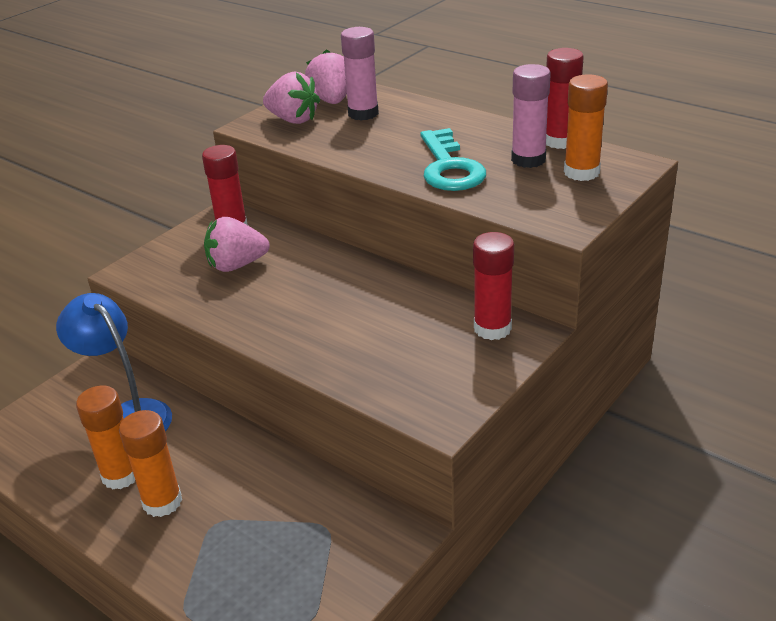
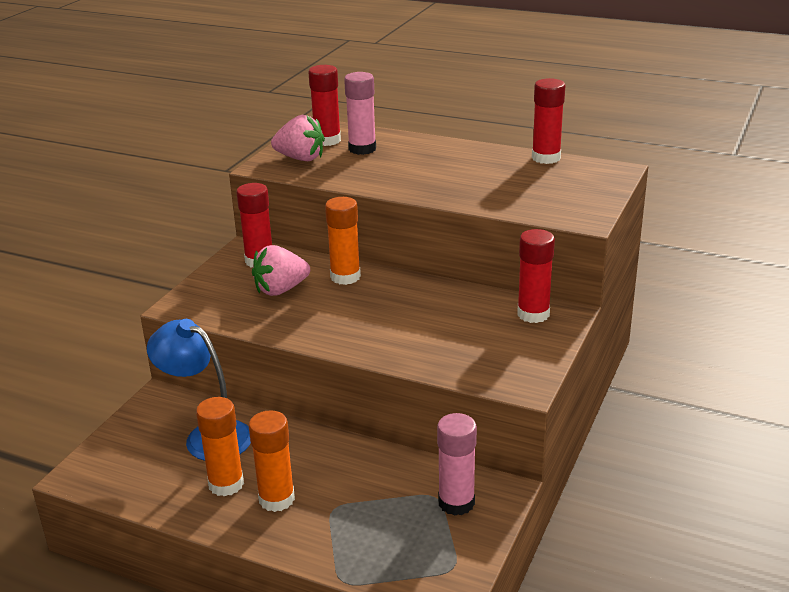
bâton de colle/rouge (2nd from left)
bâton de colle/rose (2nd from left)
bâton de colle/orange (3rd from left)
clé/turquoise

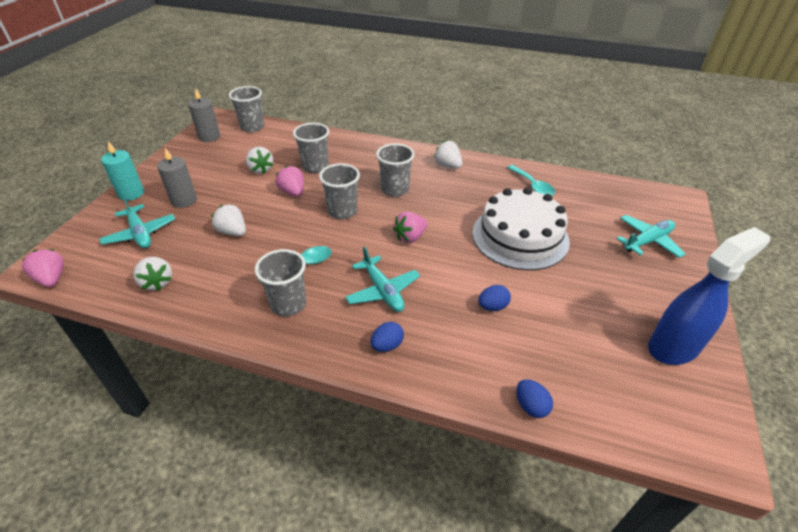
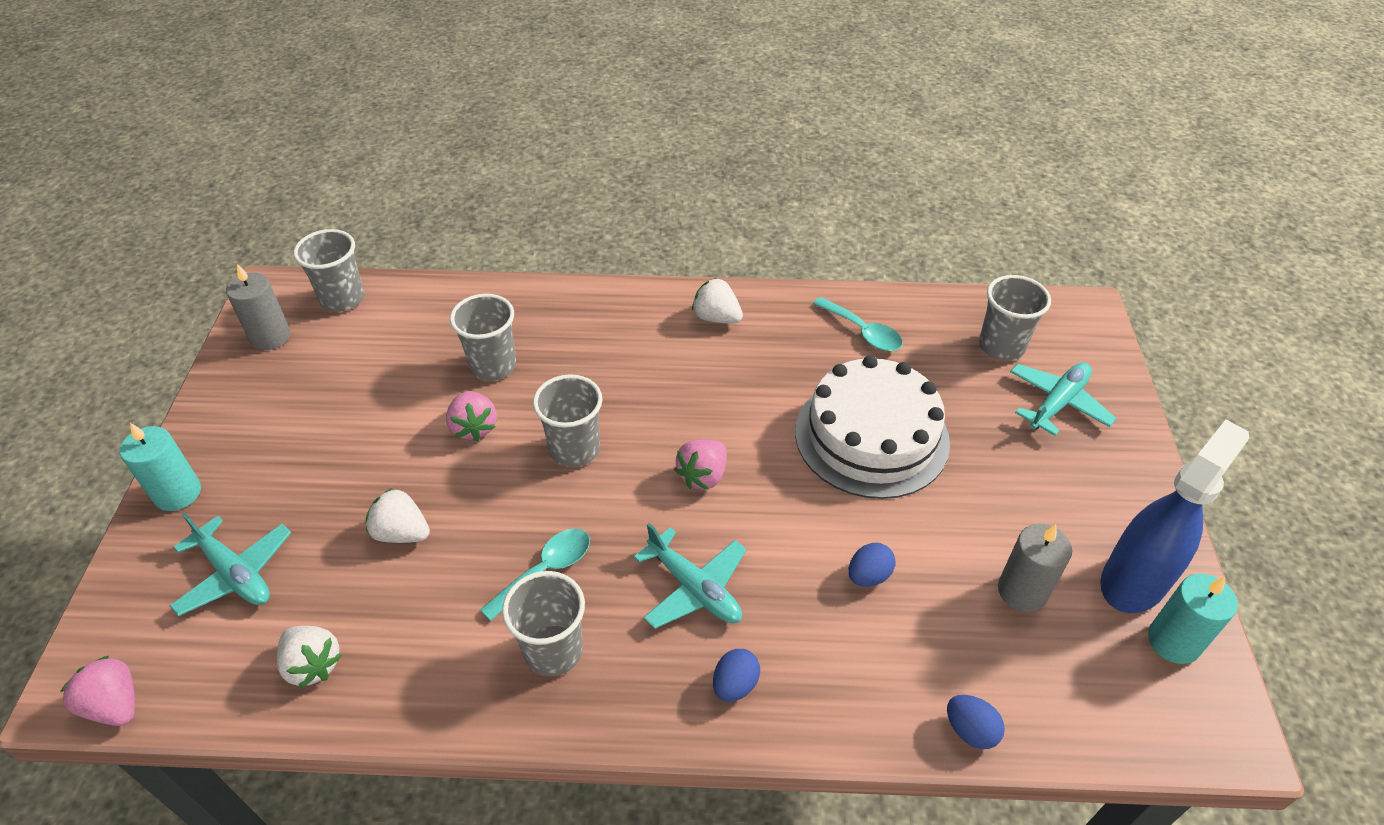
gobelet/gris (5th from left)
fraise/blanc (3rd from left in the first image)
bougie/gris (2nd from left)
fraise/rose (2nd from left)
bougie/turquoise (2nd from left)

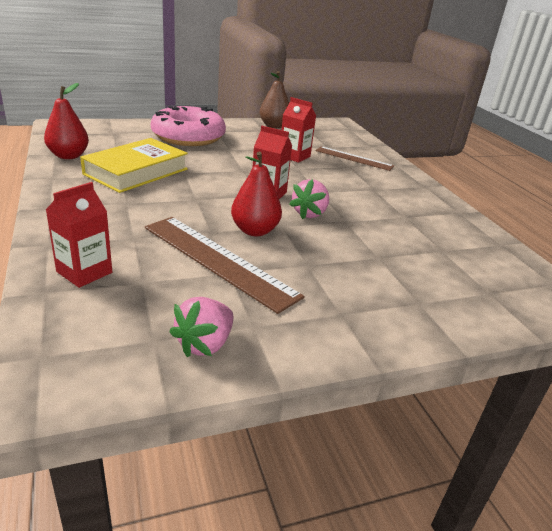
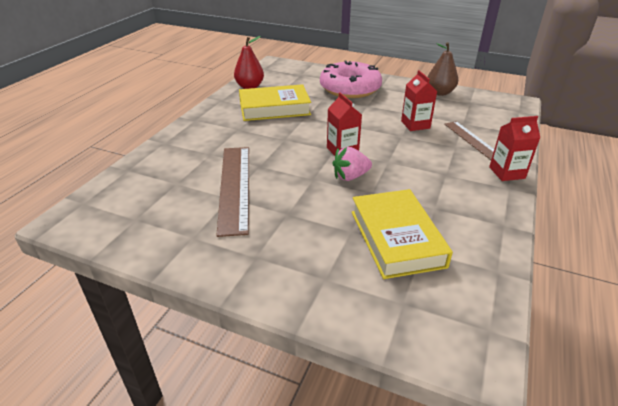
poire/rouge (2nd from left in the first image)
brique de lait/rouge (3rd from left)
fraise/rose (1st from left in the first image)
livre/jaune (2nd from left)

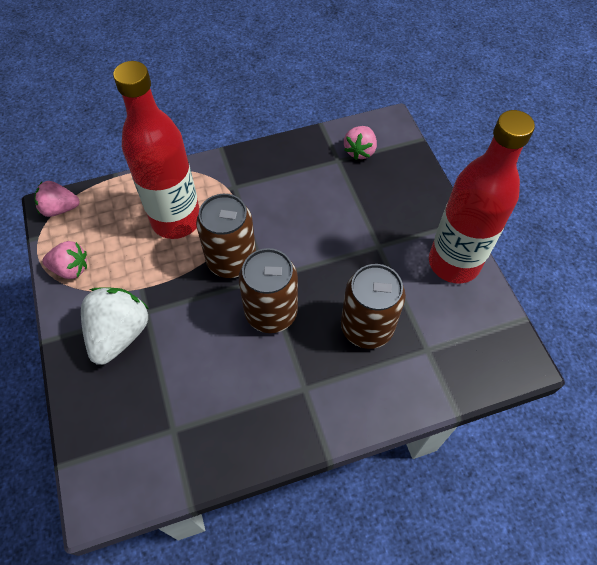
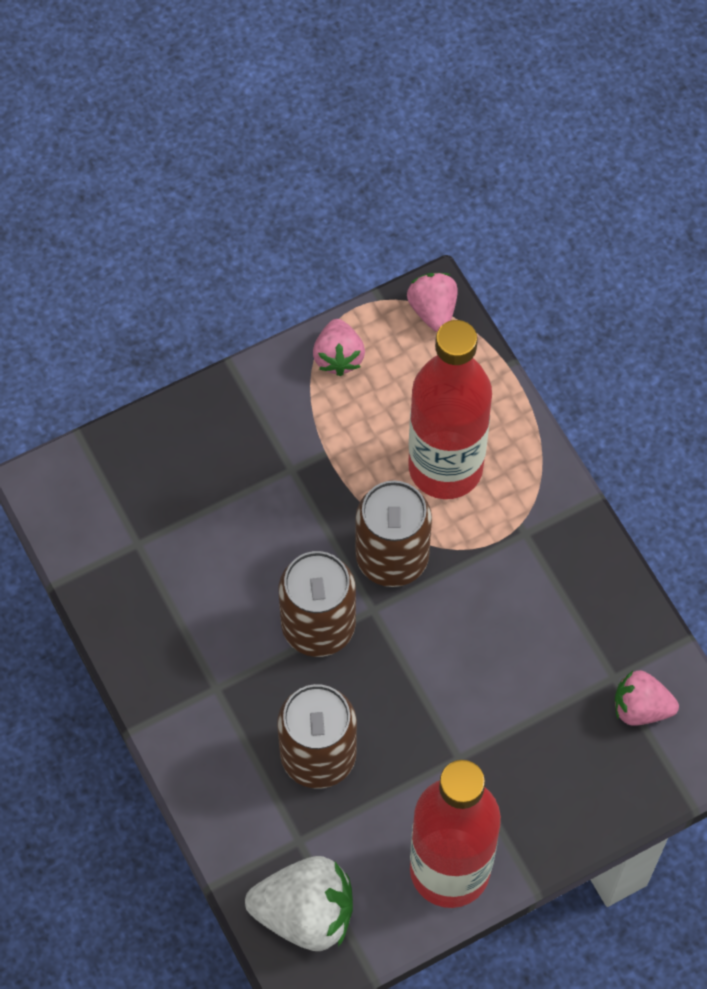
fraise/blanc

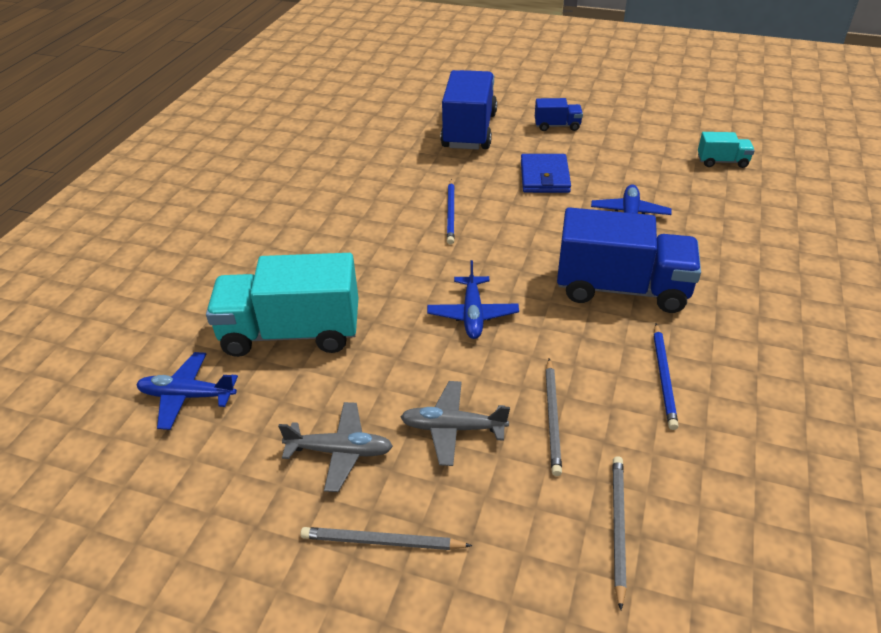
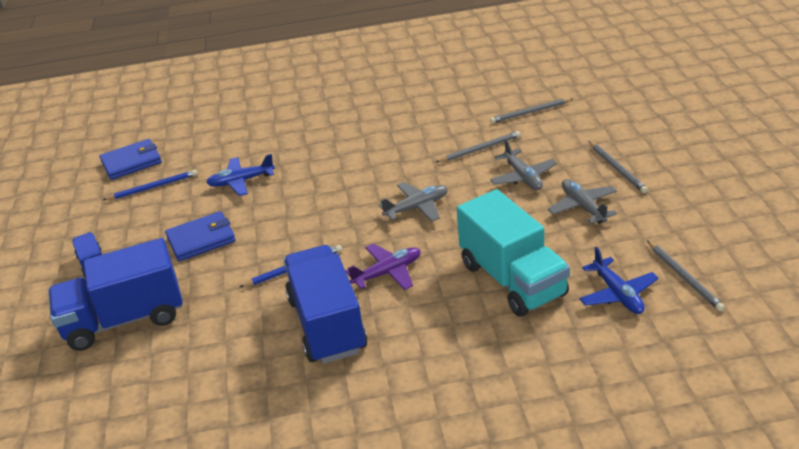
portefeuille/bleu (1st from left)
camion/bleu (3rd from left)
avion/gris (1st from left)
crayon/bleu (1st from left)
crayon/gris (4th from left)
avion/violet

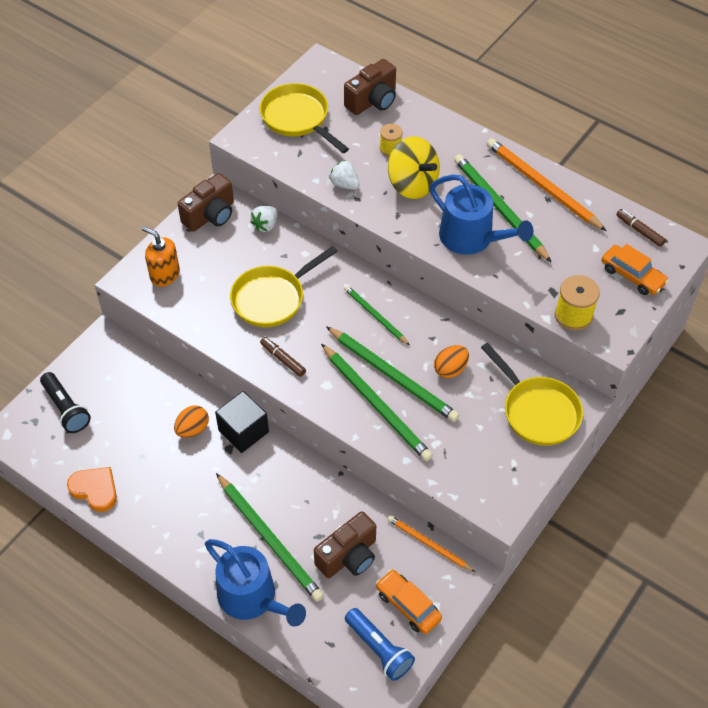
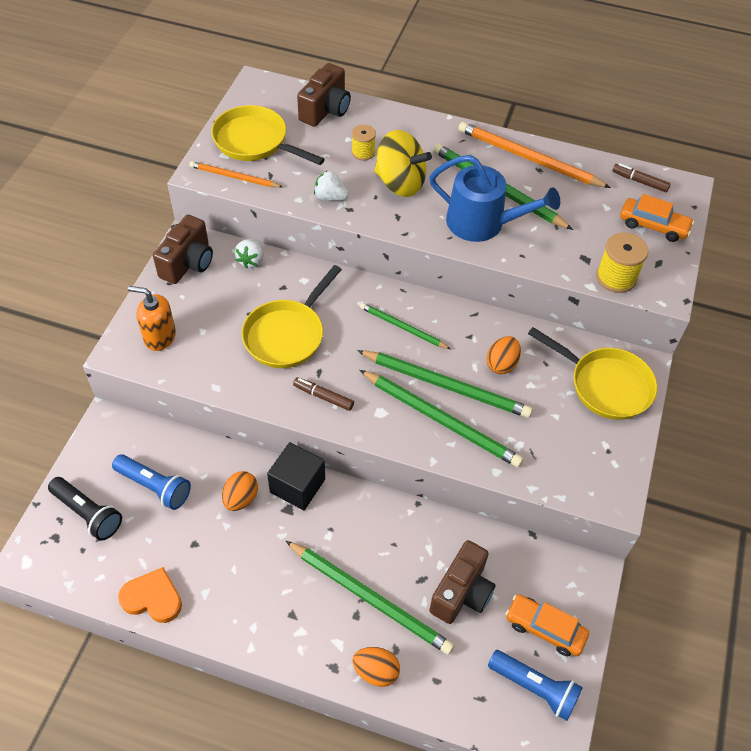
crayon/orange (1st from left)
œuf/orange (2nd from left)
lampe de poche/bleu (1st from left)

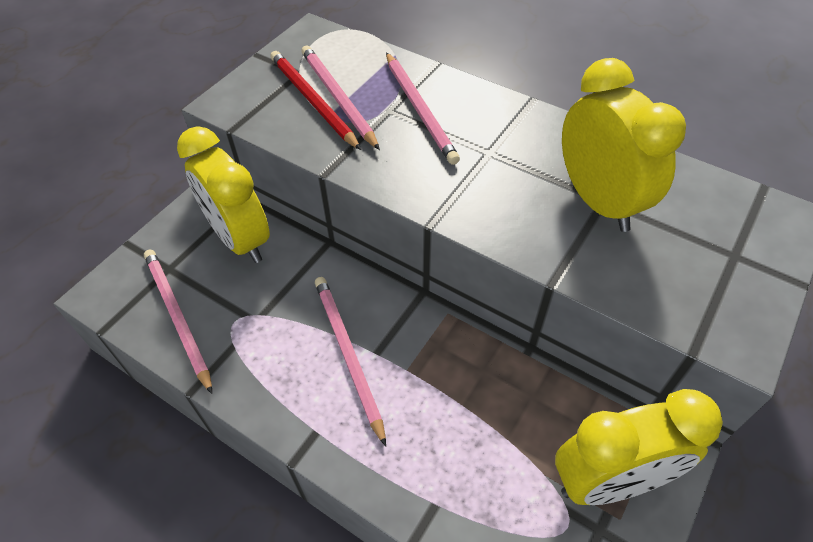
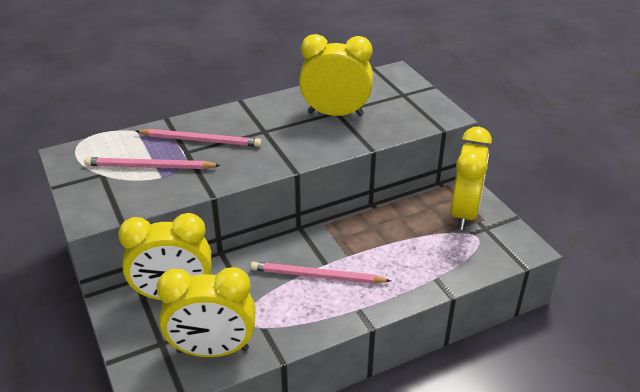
crayon/rouge
réveil/jaune (2nd from left)

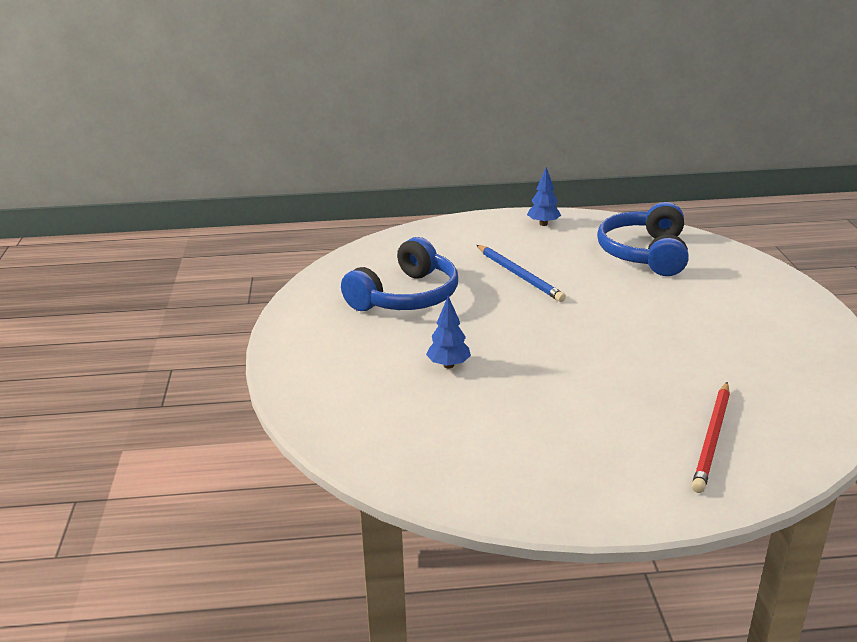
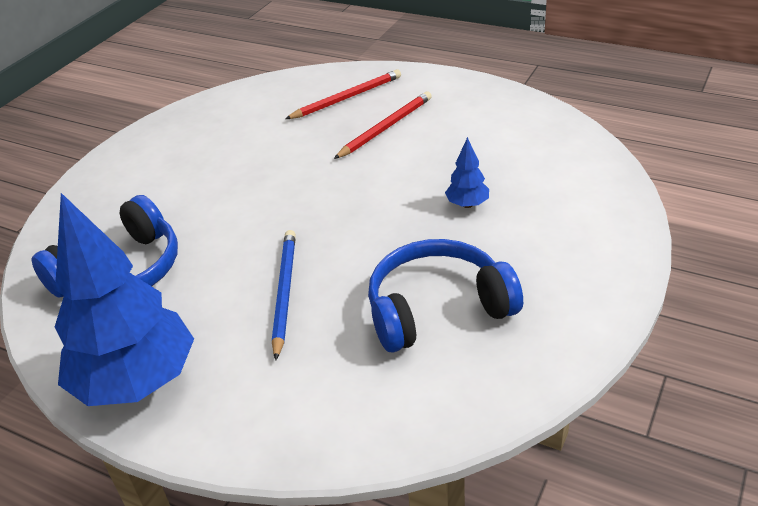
arbre/bleu (1st from left)
crayon/rouge (2nd from left)

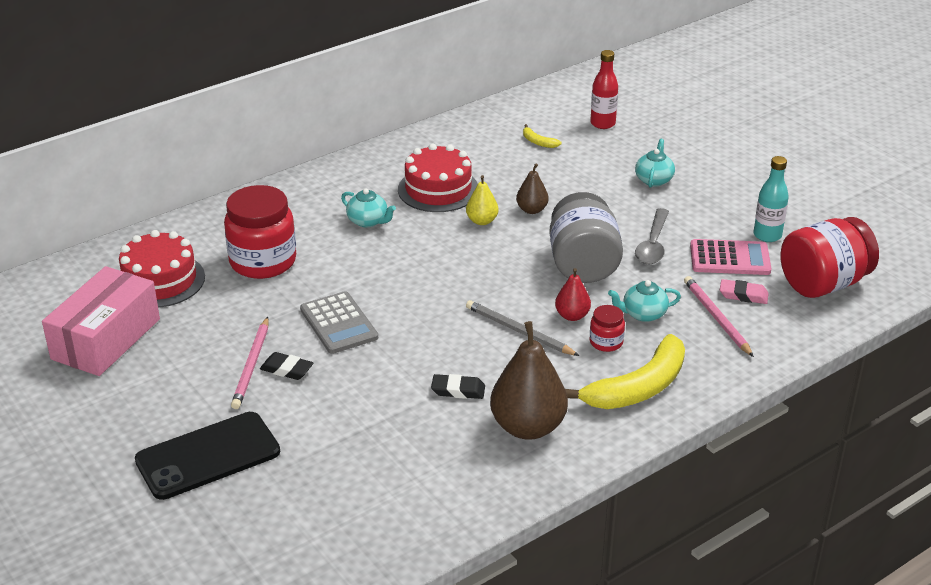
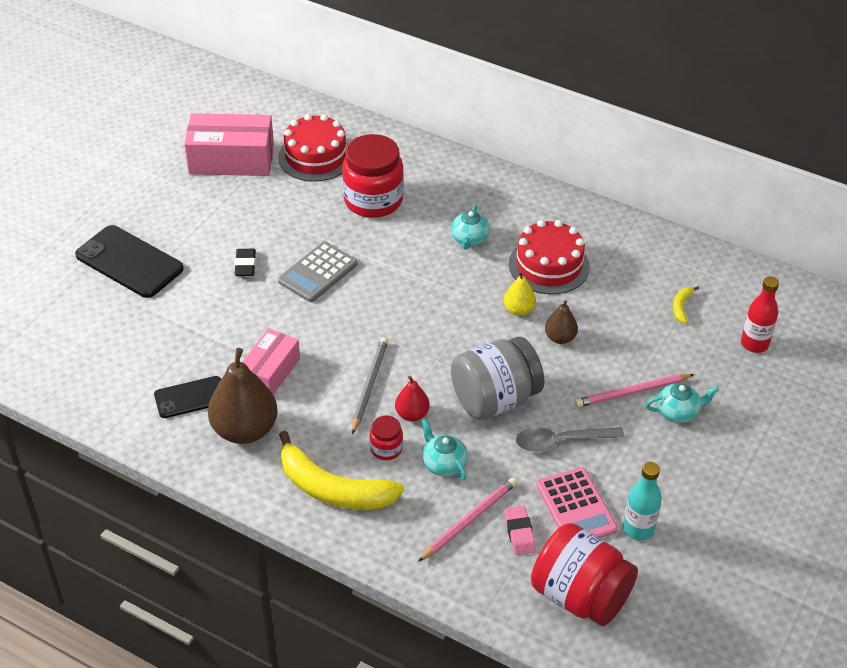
crayon/rose (2nd from left)
boîte/rose (2nd from left)
téléphone/noir (2nd from left)

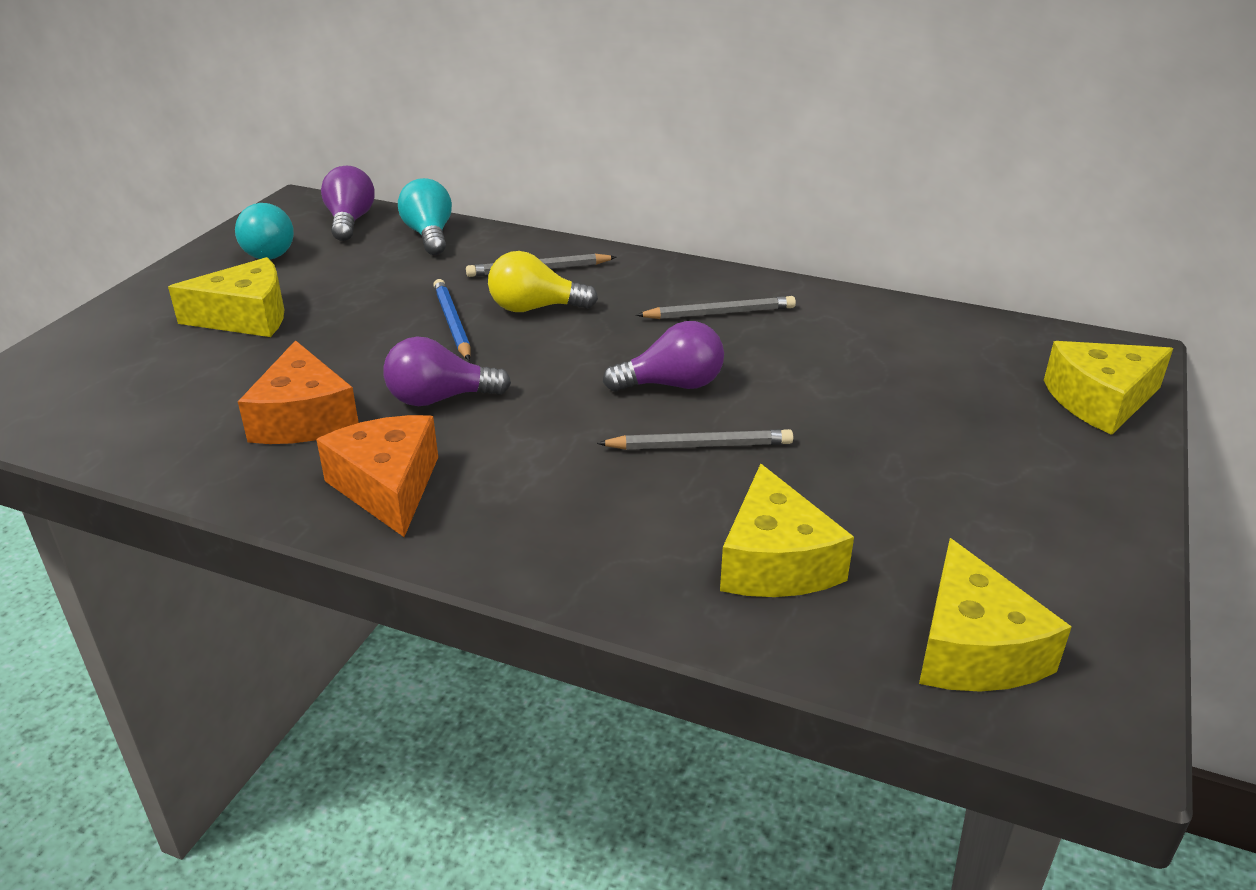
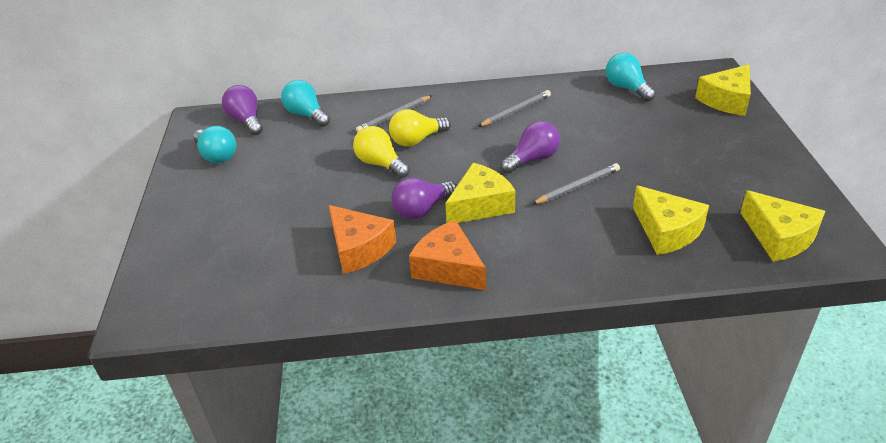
fromage/jaune (1st from left)
ampoule/jaune (1st from left)
ampoule/turquoise (3rd from left)

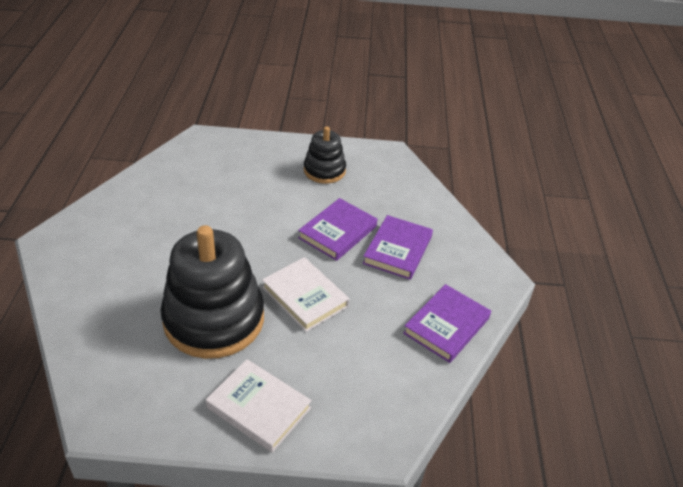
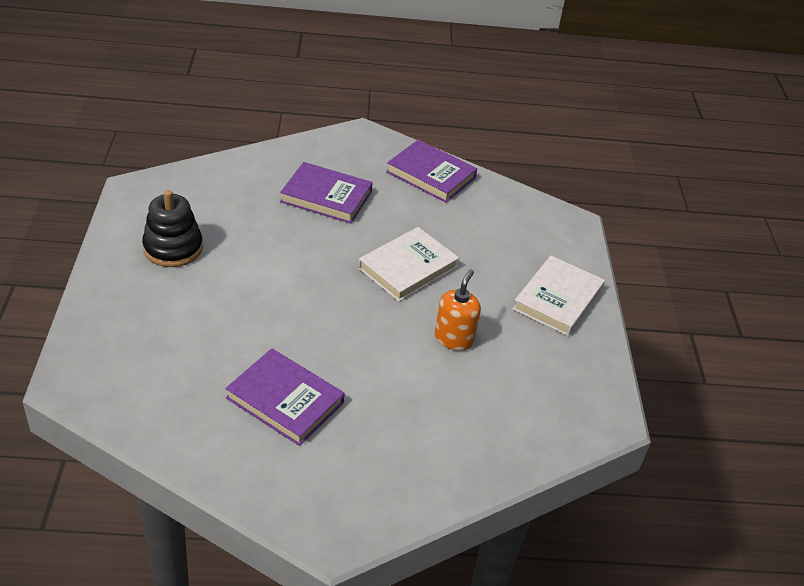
livre/violet (1st from left)
distributeur de savon/orange

